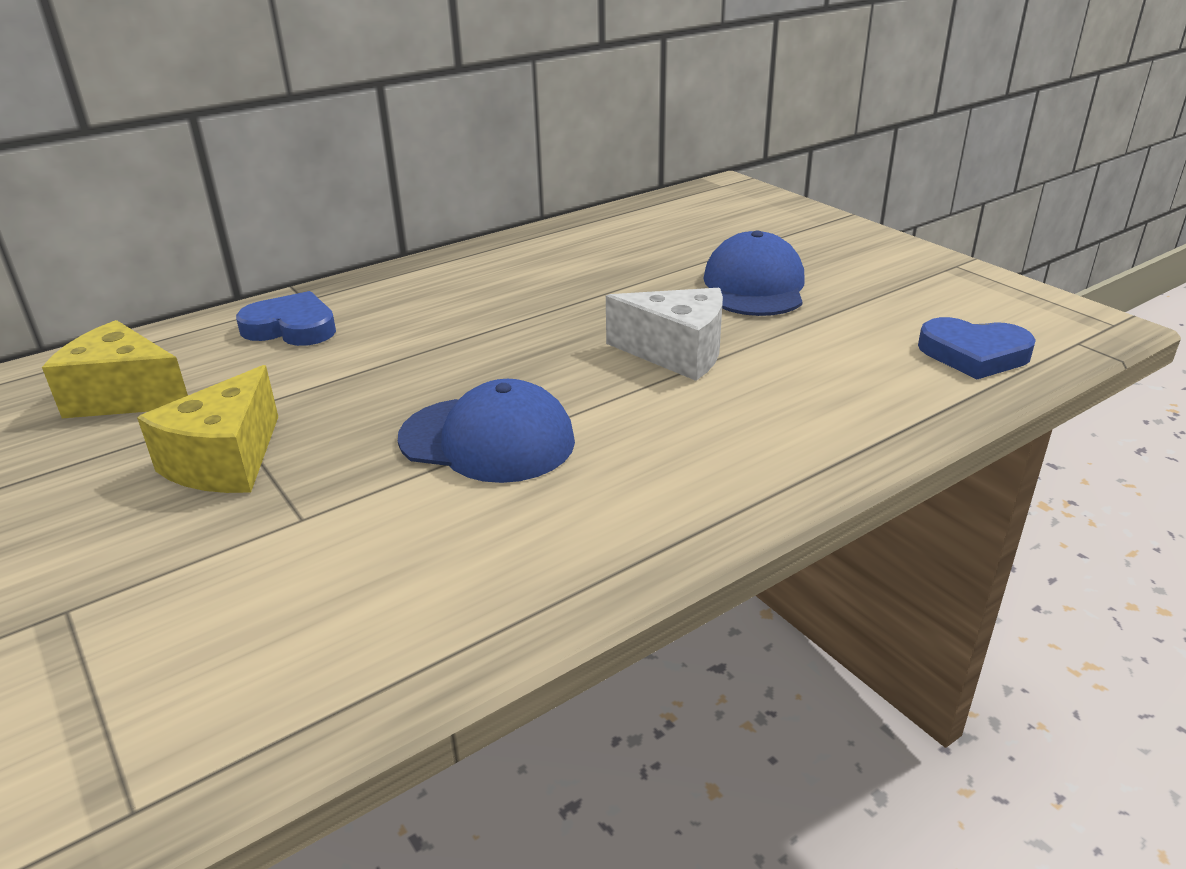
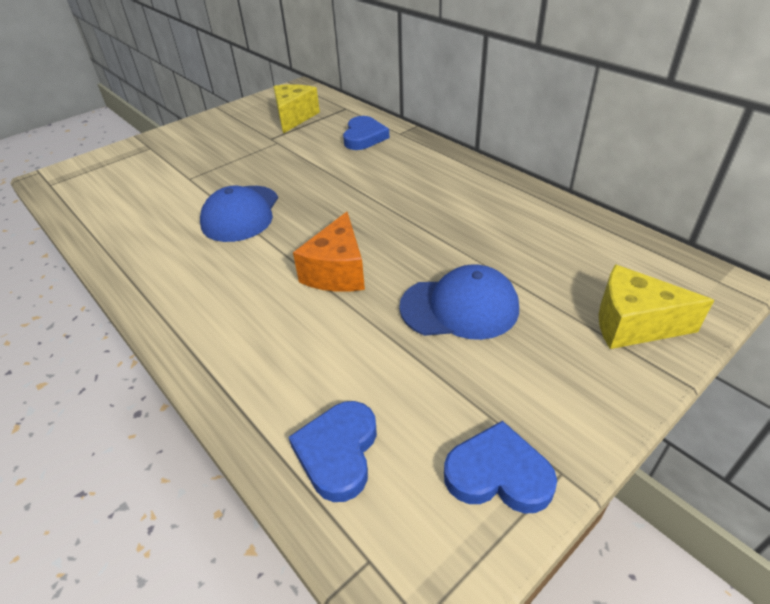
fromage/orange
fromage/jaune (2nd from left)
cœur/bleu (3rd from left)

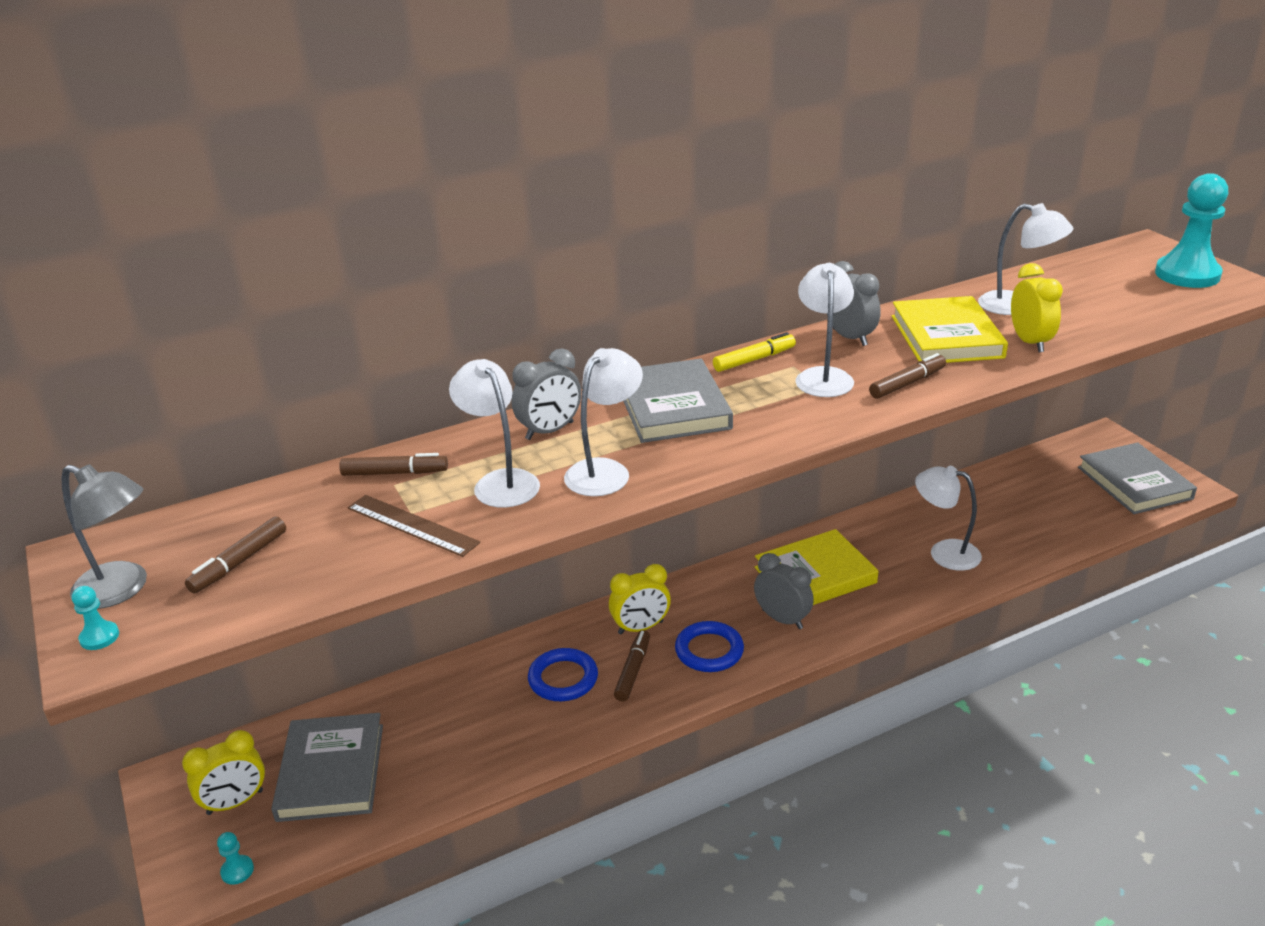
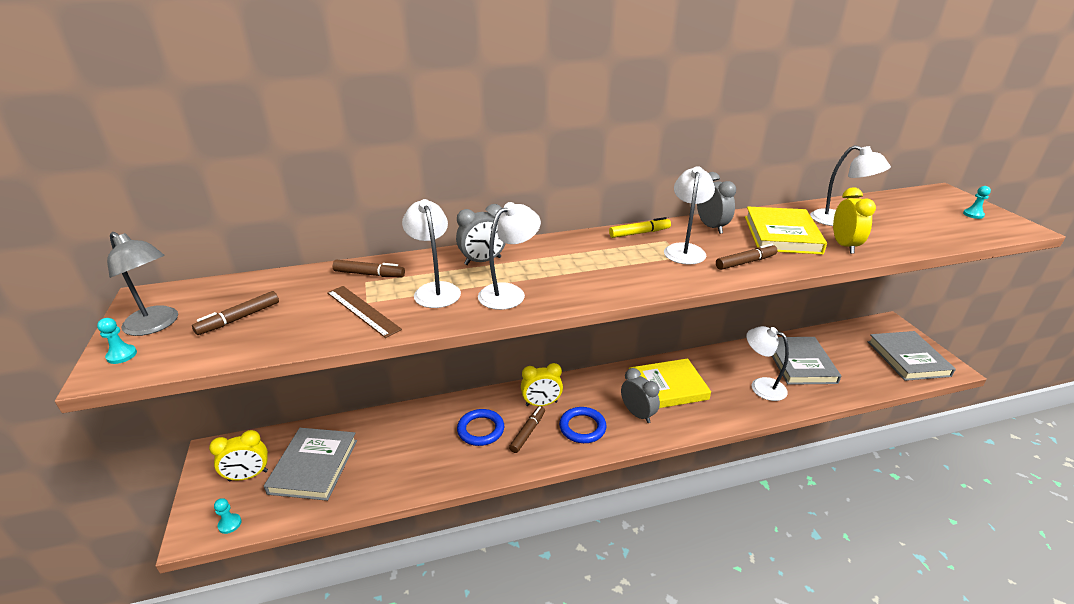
pion/turquoise (3rd from left)
livre/gris (2nd from left)

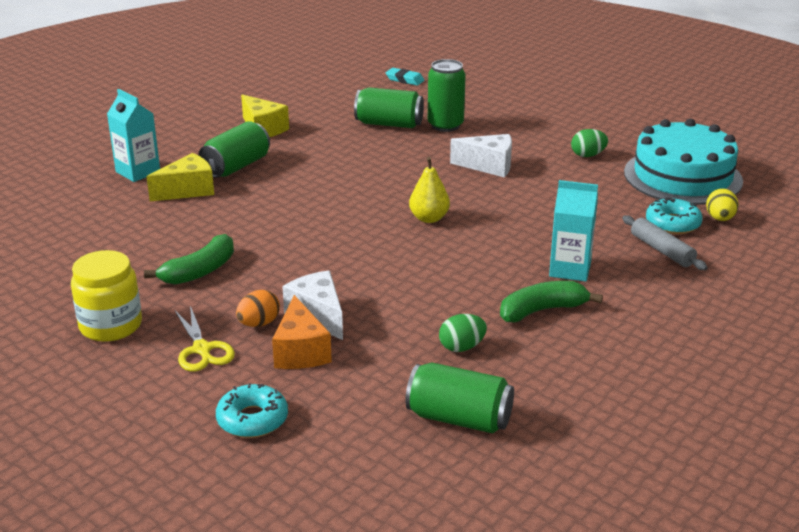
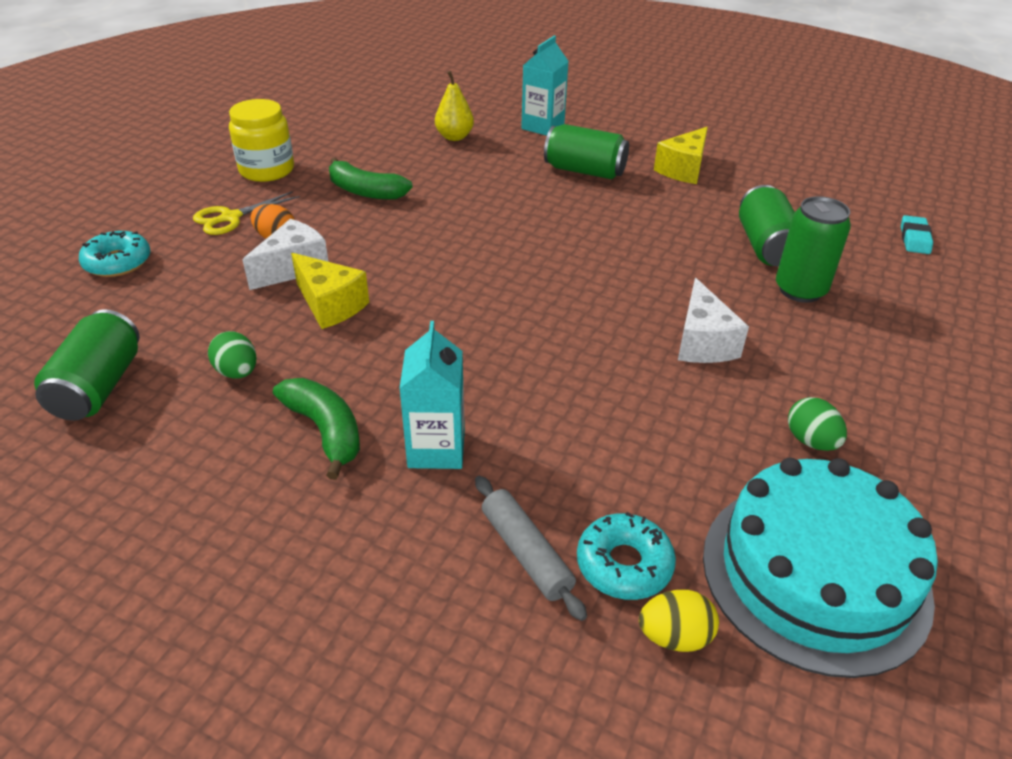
fromage/jaune (1st from left)
poire/jaune
rouleau à pâtisserie/gris
fromage/orange

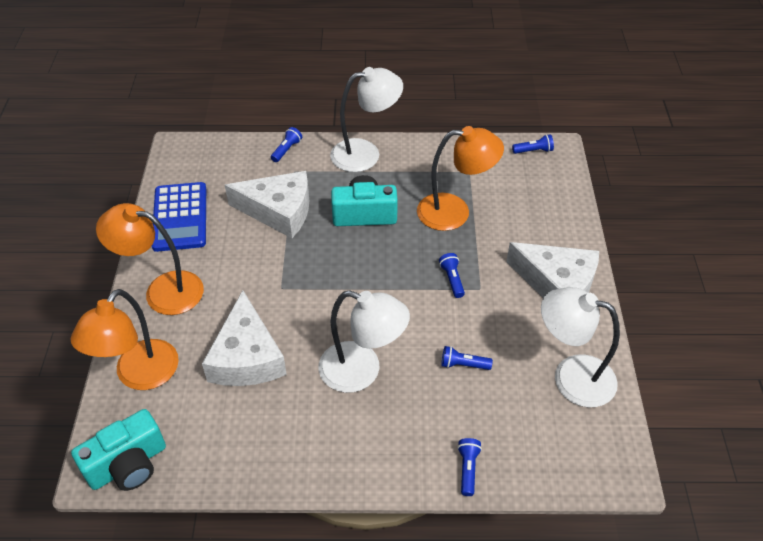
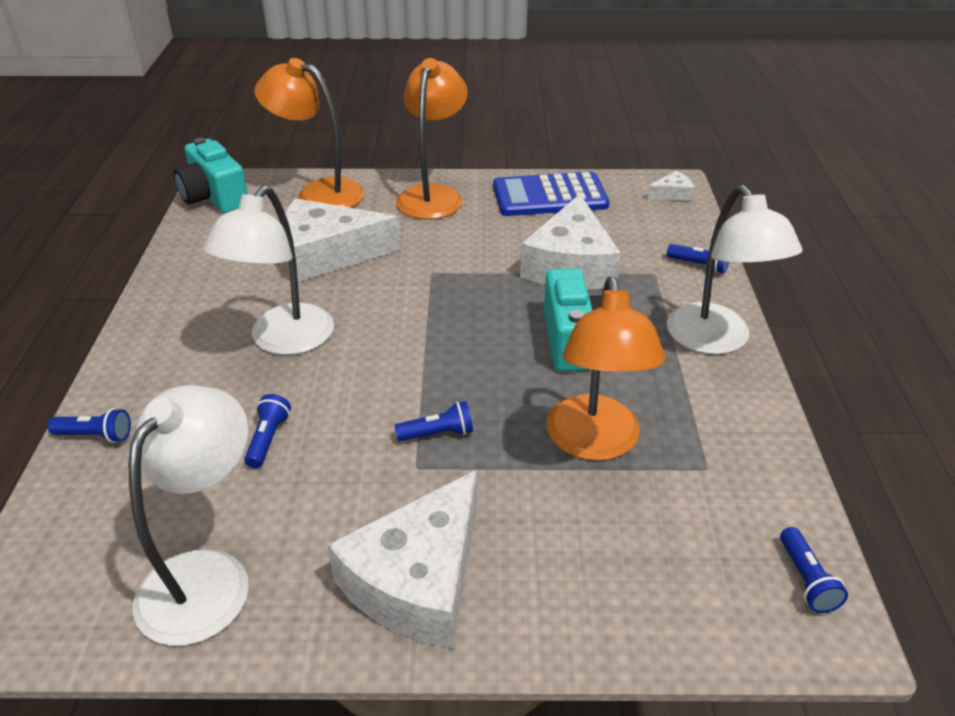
fromage/blanc (4th from left)

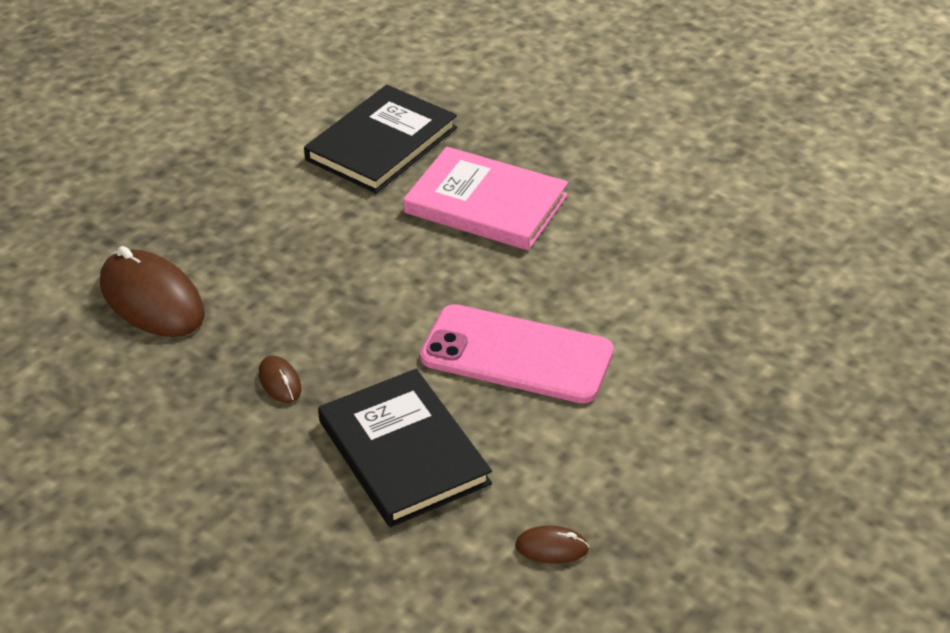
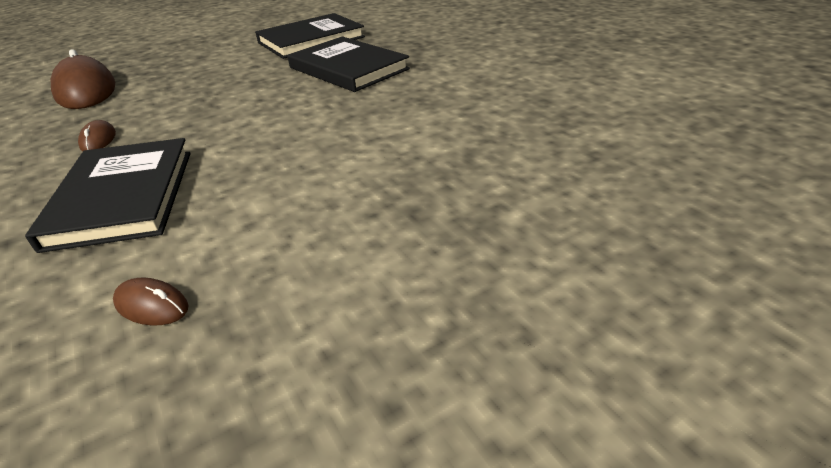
livre/noir (3rd from left)
téléphone/rose

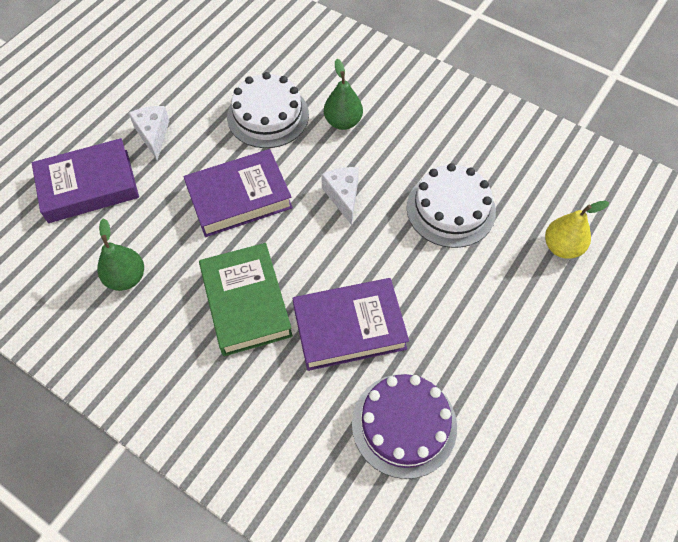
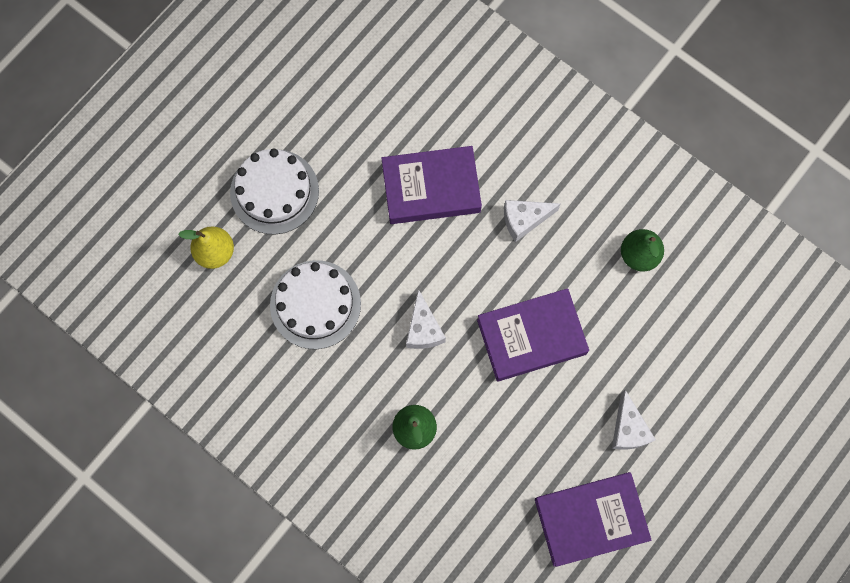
gâteau/blanc (1st from left)
livre/violet (3rd from left)
fromage/blanc (2nd from left)
gâteau/violet

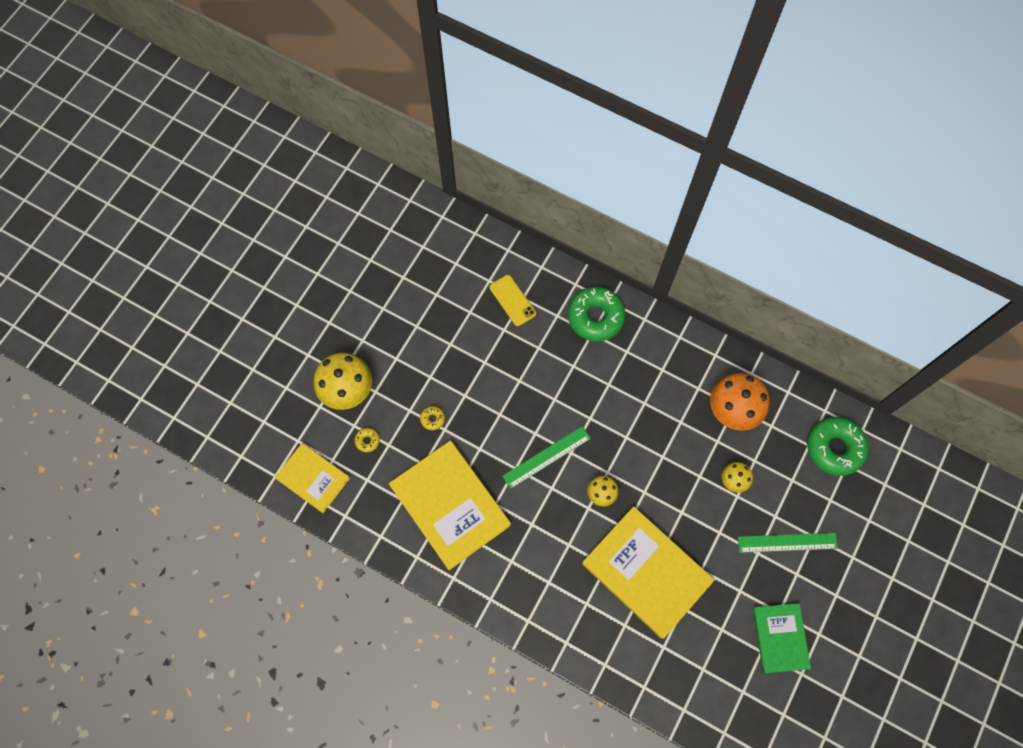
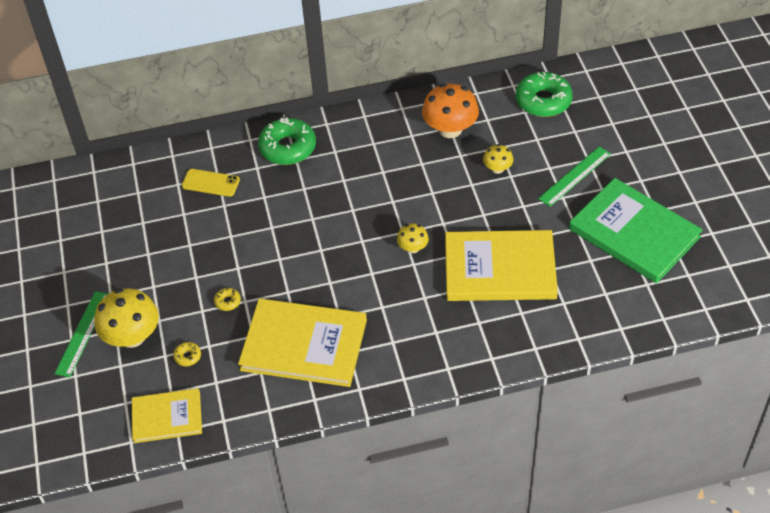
règle/vert (1st from left)
livre/vert

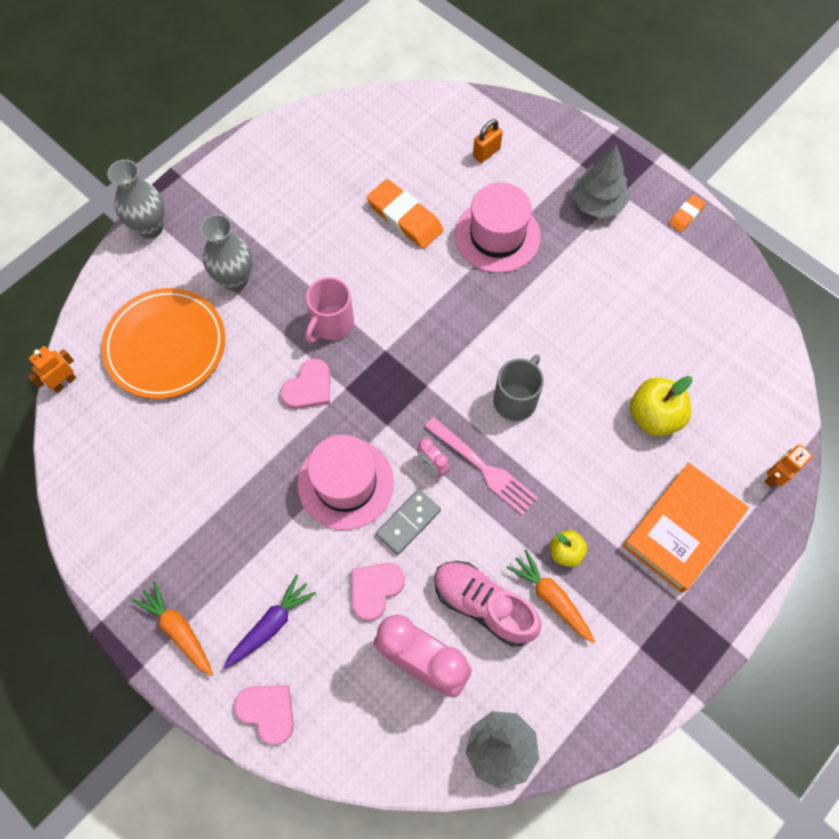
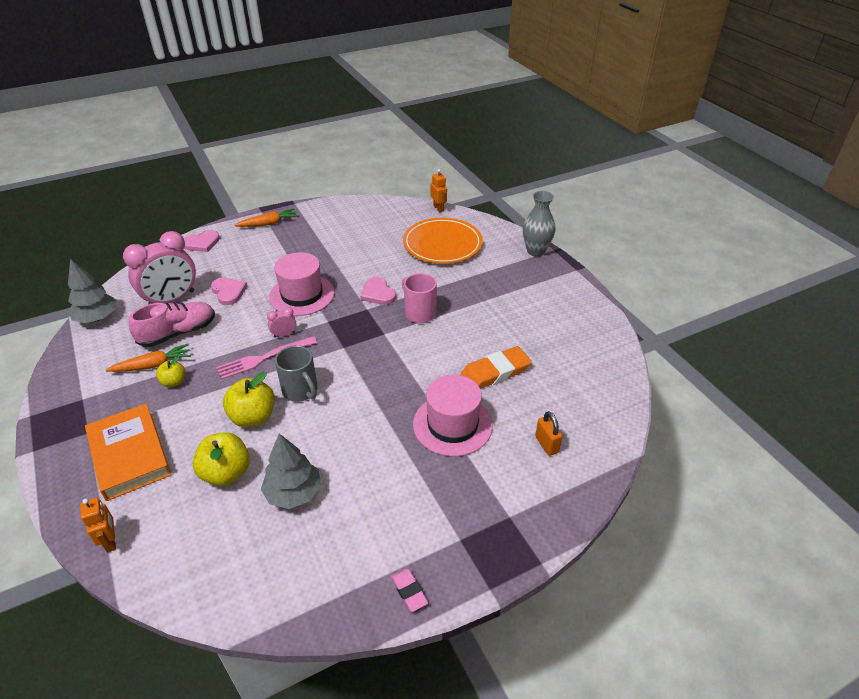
arbre/gris (2nd from left)
gomme/rose
vase/gris (2nd from left in the first image)
domino/gris
carotte/violet
pomme/jaune (3rd from left)

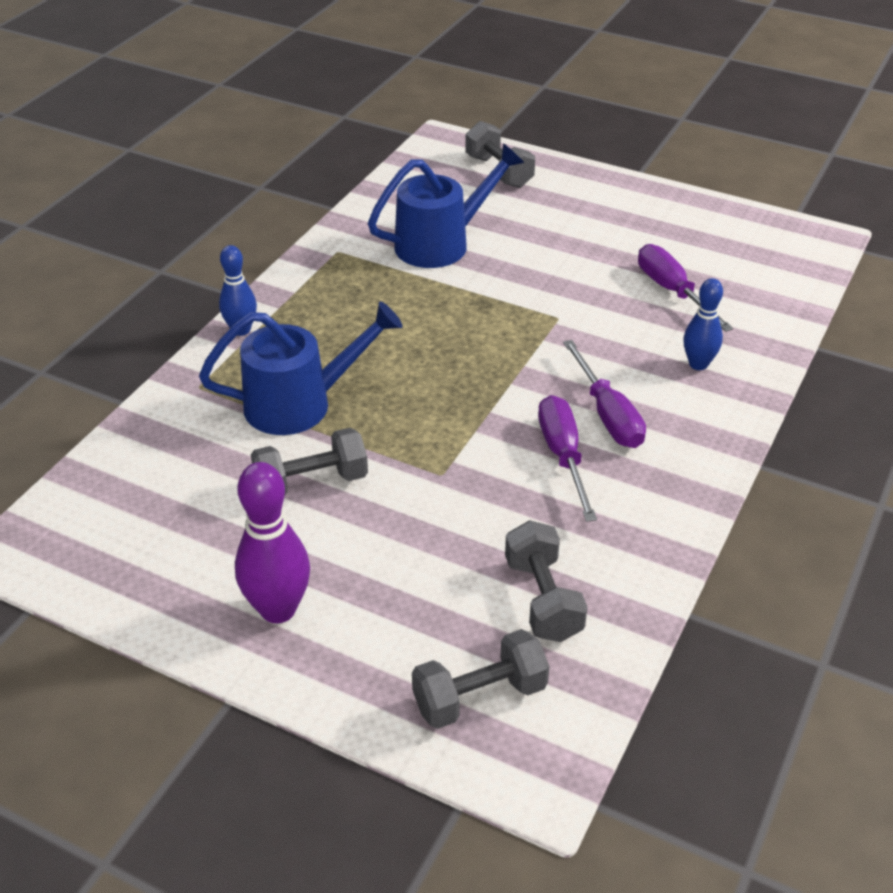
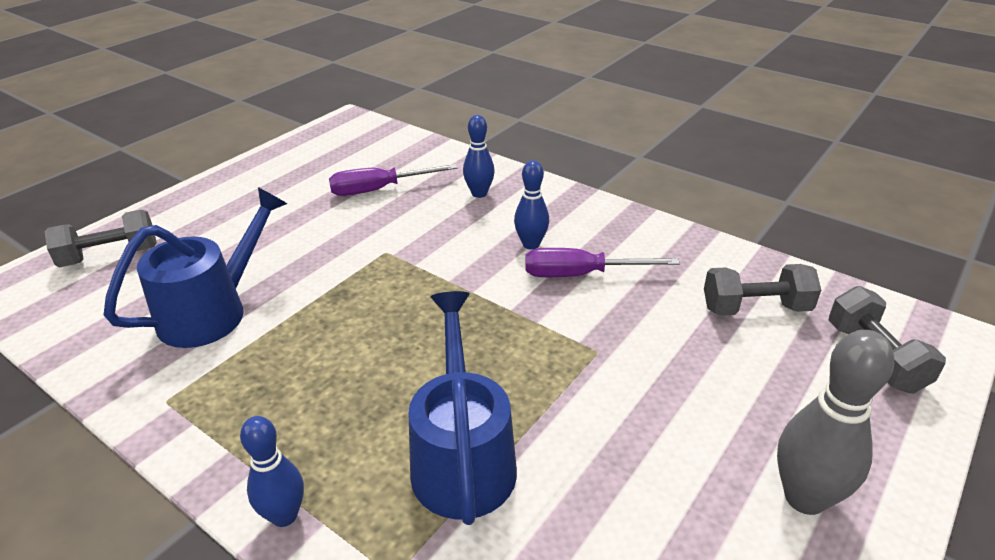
arrosoir/bleu (1st from left)
quille/bleu (3rd from left)
haltère/gris (1st from left in the first image)
quille/gris

